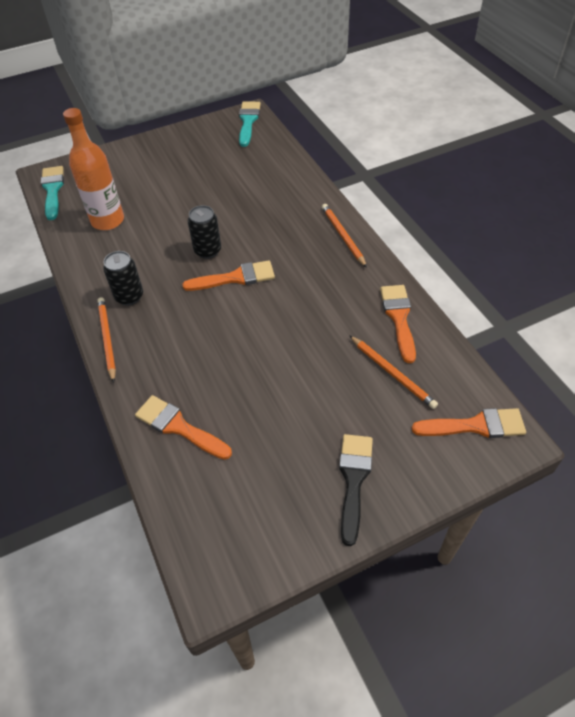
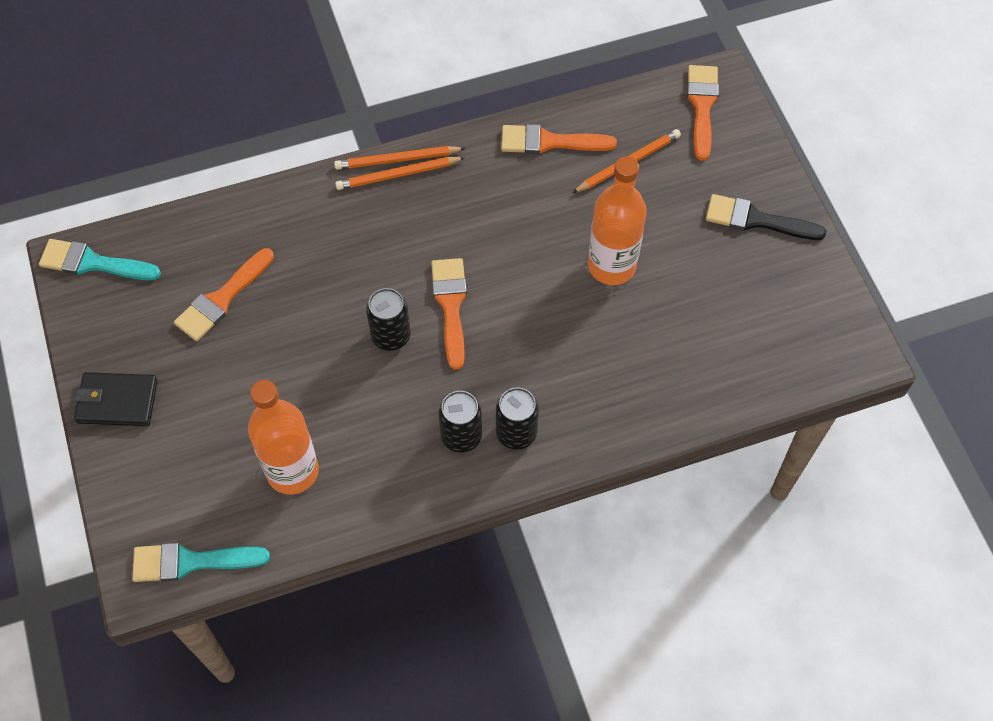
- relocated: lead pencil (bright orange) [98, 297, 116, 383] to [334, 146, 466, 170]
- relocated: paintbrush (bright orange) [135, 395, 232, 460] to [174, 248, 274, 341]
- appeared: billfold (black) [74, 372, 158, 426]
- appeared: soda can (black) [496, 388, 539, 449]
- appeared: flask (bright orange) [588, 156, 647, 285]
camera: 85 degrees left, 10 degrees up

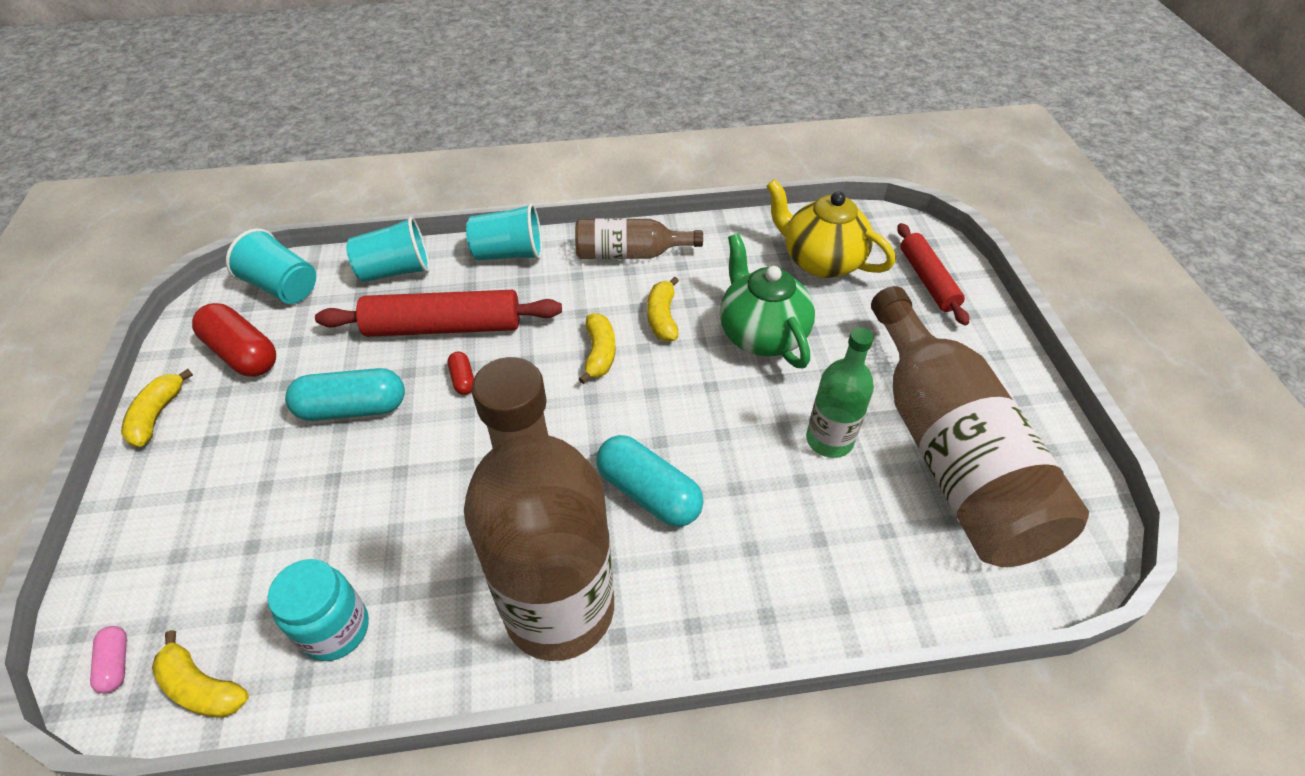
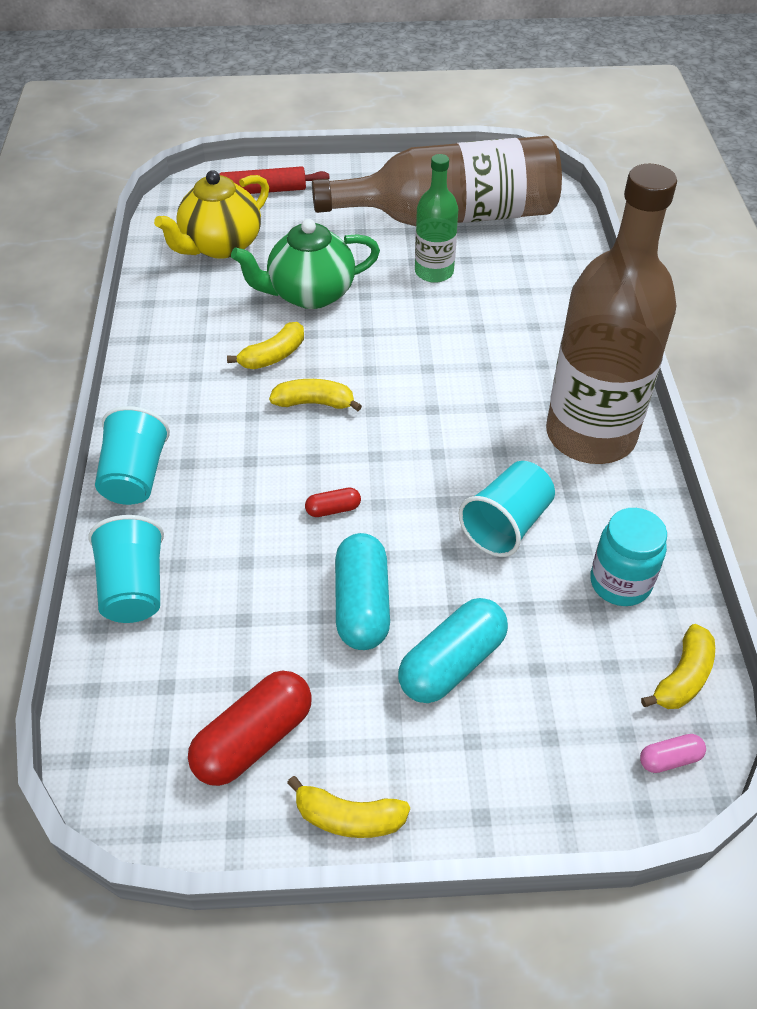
- relocated: beaker (turquoise) [226, 228, 316, 304] to [459, 461, 555, 557]
- missing: rolling pin (crimson) [315, 290, 562, 337]
- missing: flask (brown) [575, 219, 703, 259]
- relocated: pill (turquoise) [596, 435, 703, 527] to [398, 598, 508, 703]
- spun: toy banana (yellow) [647, 277, 679, 342] = [227, 322, 304, 369] 45 degrees counterclockwise
camera: 85 degrees left, 0 degrees up

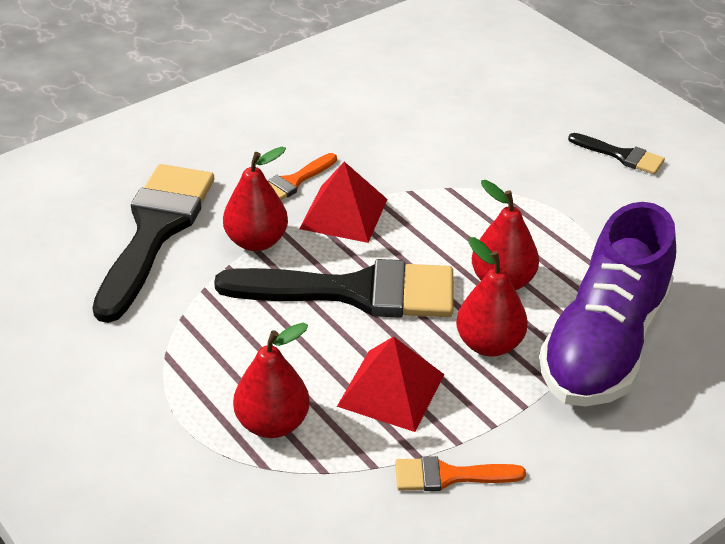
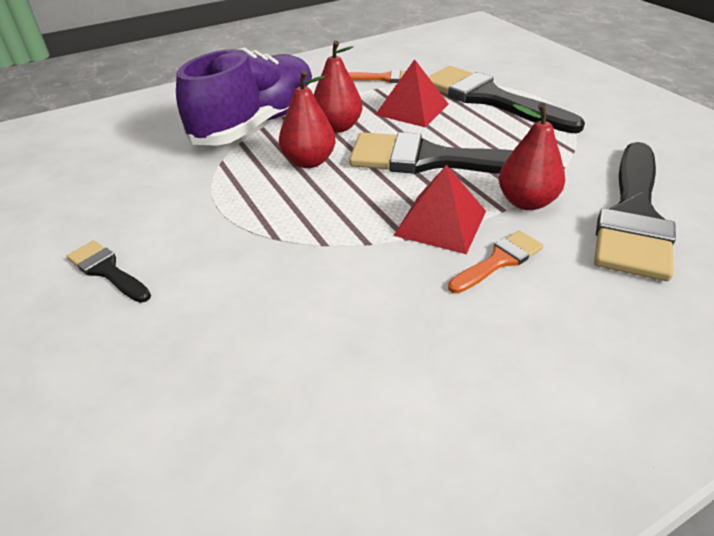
- exchanged: pear fruit (crimson) [233, 323, 310, 438] to paintbrush (black) [428, 66, 585, 133]
camera: 170 degrees left, 0 degrees up

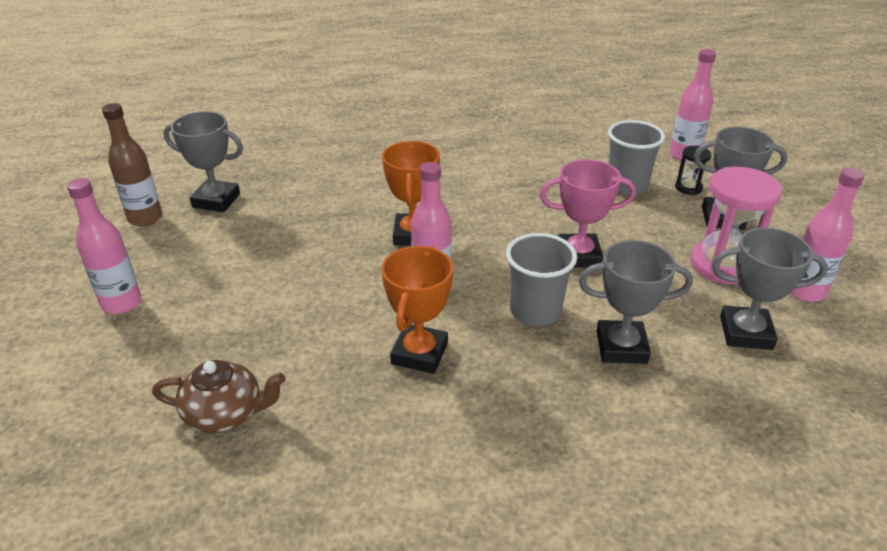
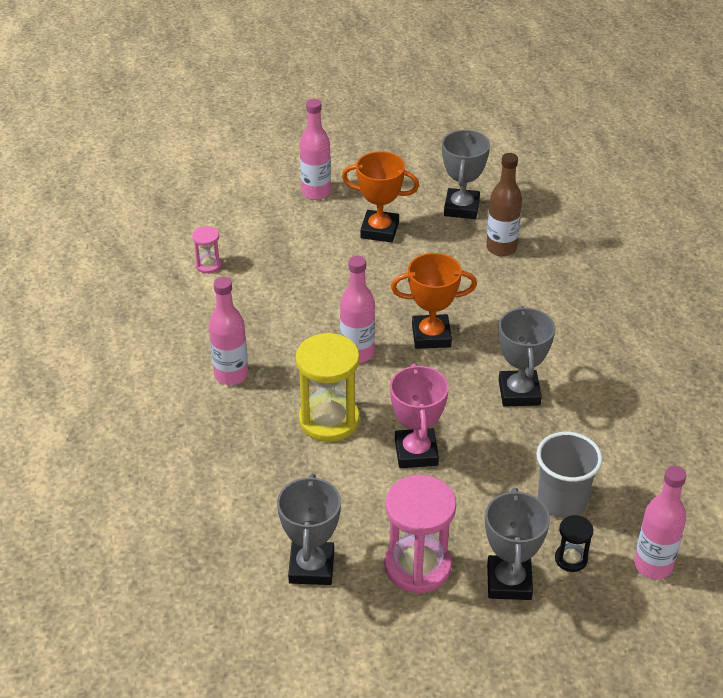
- relocated: flask (brown) [102, 103, 162, 226] to [486, 153, 522, 256]
- exchanged: teapot (brown) [152, 360, 286, 433] to sand timer (rosy) [192, 226, 222, 274]
- relocated: trophy (bright orange) [381, 246, 453, 374] to [342, 151, 419, 242]
- exchanged: beaker (gray) [506, 233, 577, 326] to sand timer (yellow) [296, 333, 360, 442]
- relocated: trophy (gray) [579, 240, 693, 364] to [499, 306, 555, 407]
- relocated: flask (rosy) [791, 168, 865, 302] to [209, 277, 248, 385]
camera: 85 degrees right, 5 degrees up

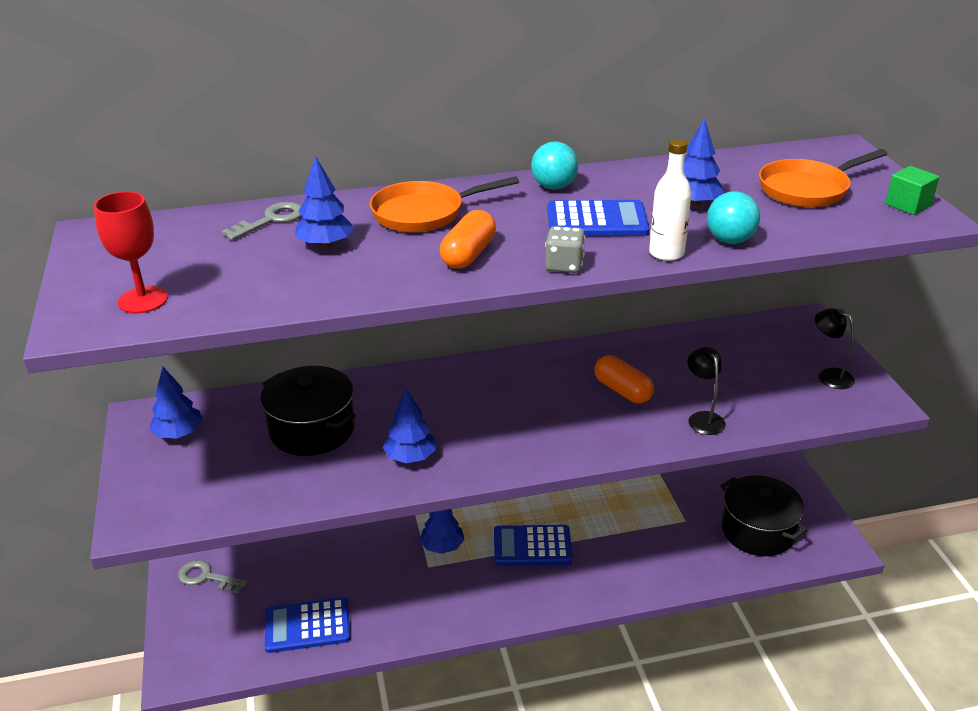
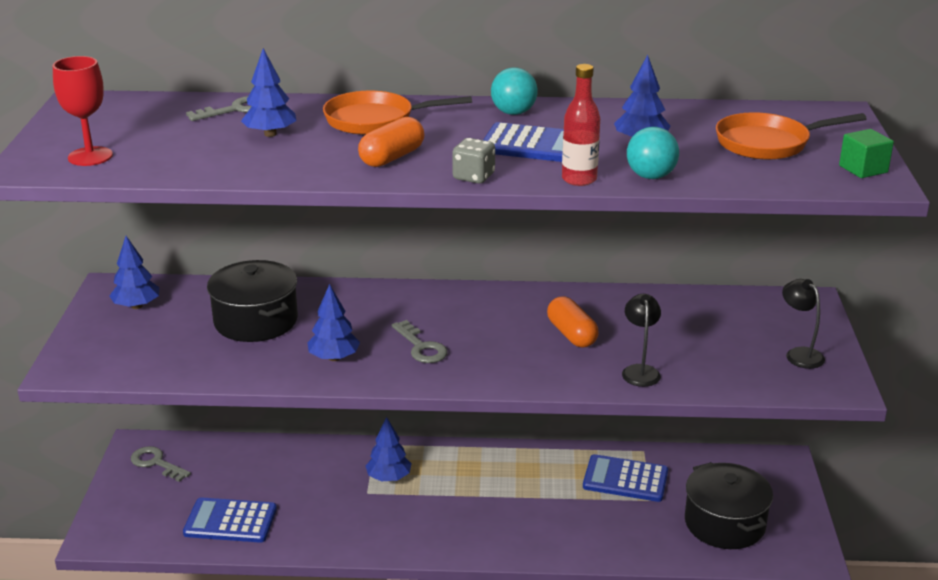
- relocated: calculator (blue) [494, 525, 572, 566] to [583, 454, 668, 502]
- colour: flask (snow-white) [649, 139, 692, 261] to flask (crimson) [562, 64, 600, 186]
- appeared: latchkey (gray) [392, 320, 448, 363]
camera: 15 degrees right, 5 degrees down

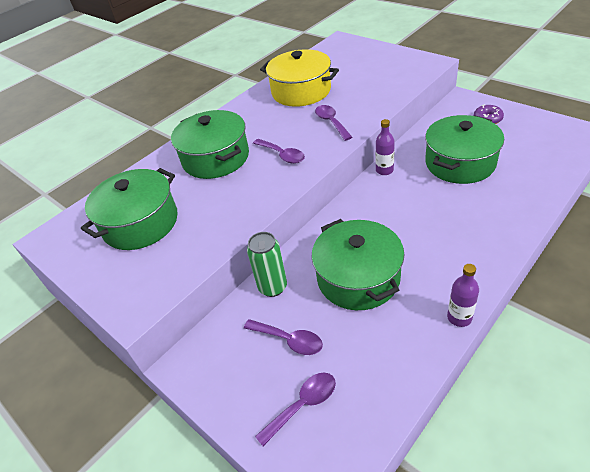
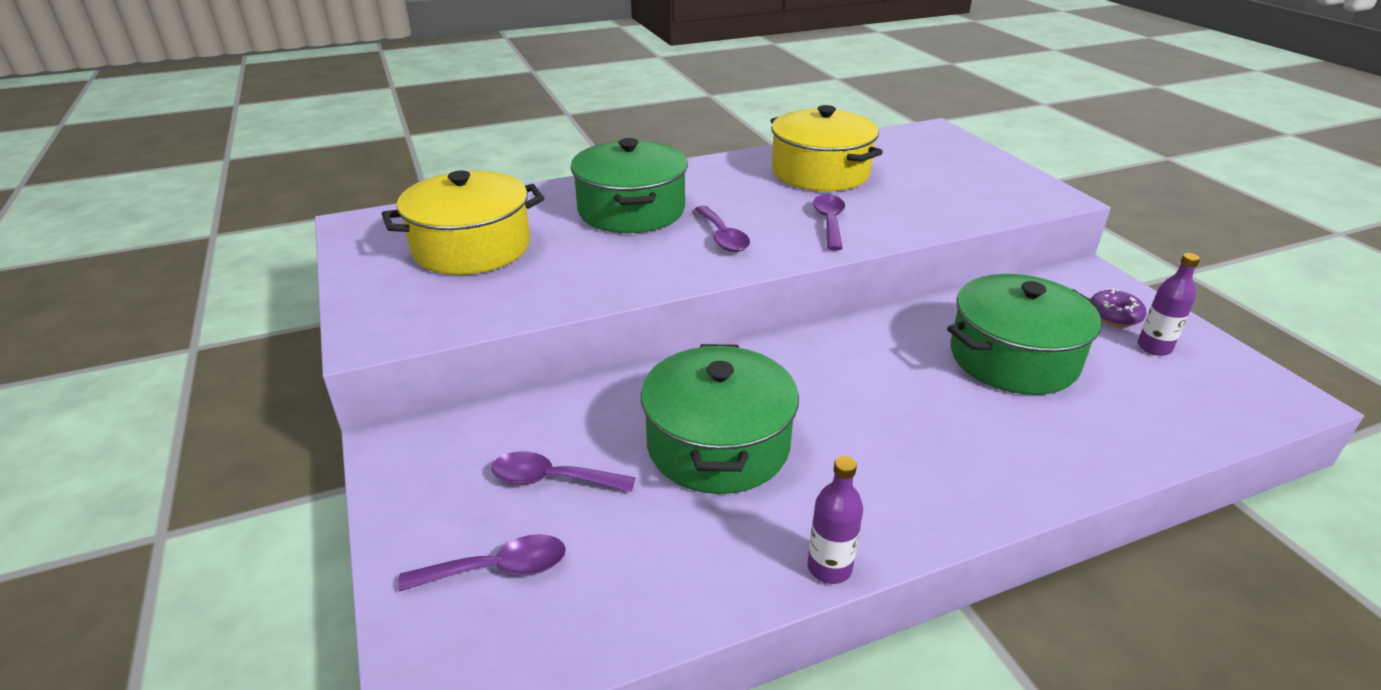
- colour: cooking pot (green) [81, 168, 178, 250] to cooking pot (yellow) [382, 171, 544, 275]
- spun: teaspoon (royal purple) [244, 319, 323, 355] = [491, 451, 635, 492] 135 degrees clockwise
- missing: soda can (green) [247, 232, 287, 297]
- relocated: flask (royal purple) [376, 119, 395, 175] to [1137, 253, 1200, 356]
camera: 20 degrees right, 10 degrees down

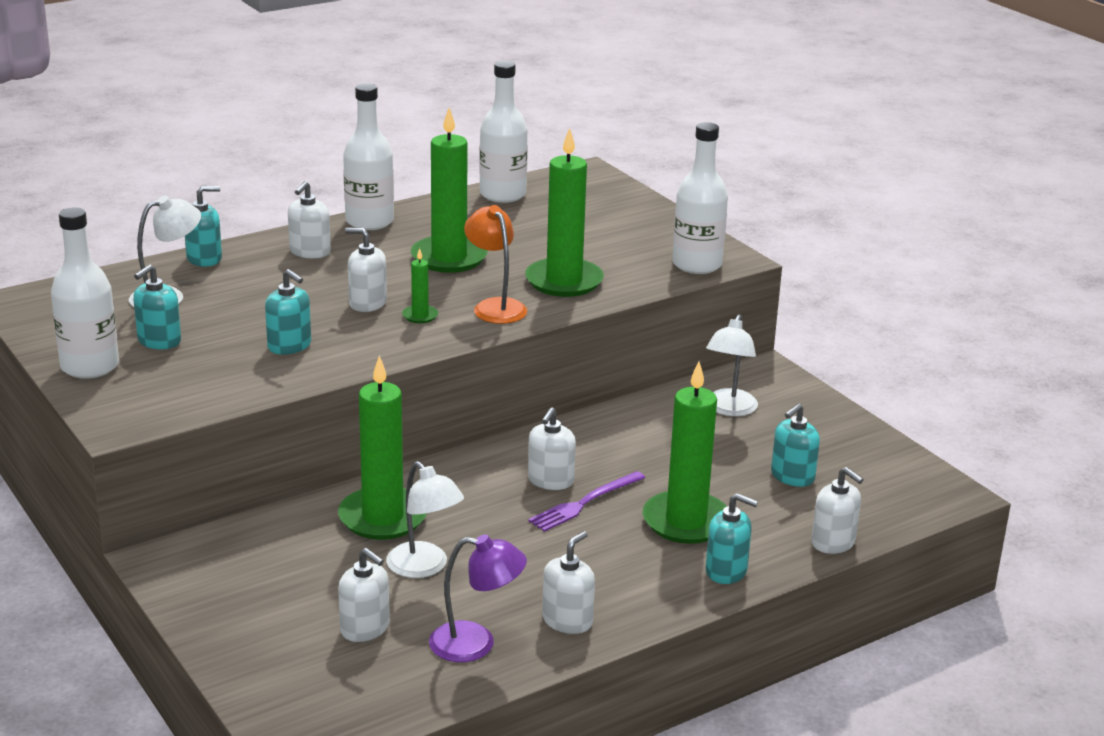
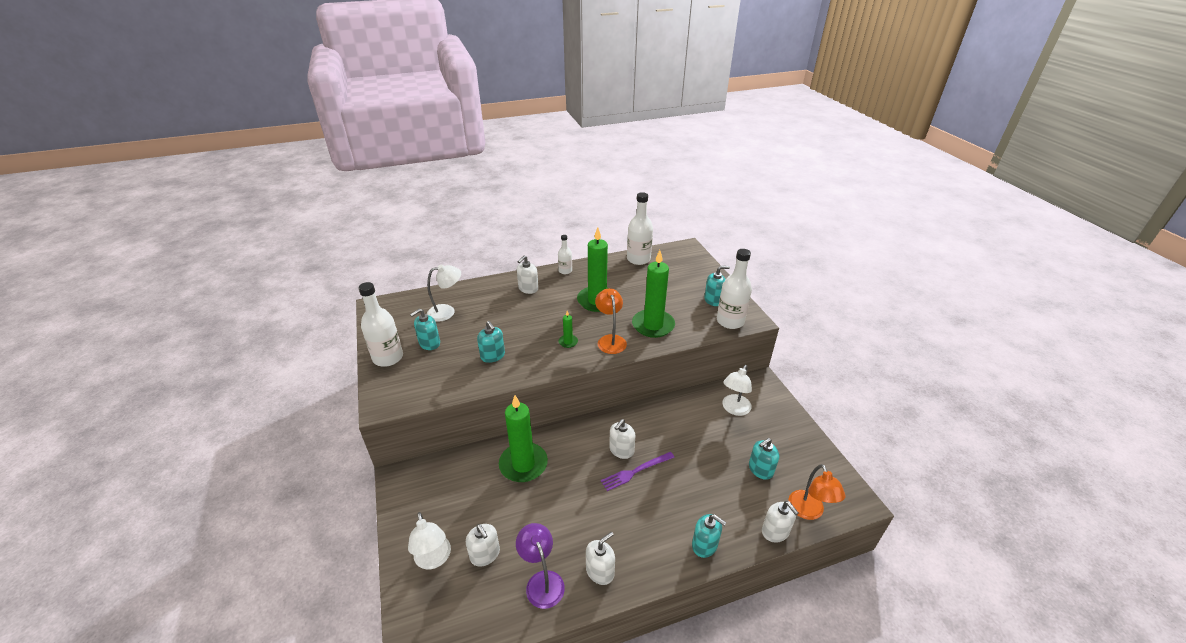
- relocated: soap pump (turquoise) [185, 186, 222, 267] to [704, 266, 730, 306]
- size: flask (snow-white) [343, 83, 394, 230] = [558, 235, 572, 274] x0.55
- missing: soap pump (snow-white) [345, 228, 387, 312]
- relocated: reading lamp (snow-white) [386, 461, 464, 578] to [408, 512, 451, 570]
- spun: reading lamp (royal purple) [429, 534, 527, 662] = [516, 523, 565, 609] 135 degrees counterclockwise
- missing: pillar candle (green) [642, 361, 727, 544]
- appeared: reading lamp (bright orange) [788, 464, 846, 520]
camera: 15 degrees right, 10 degrees up

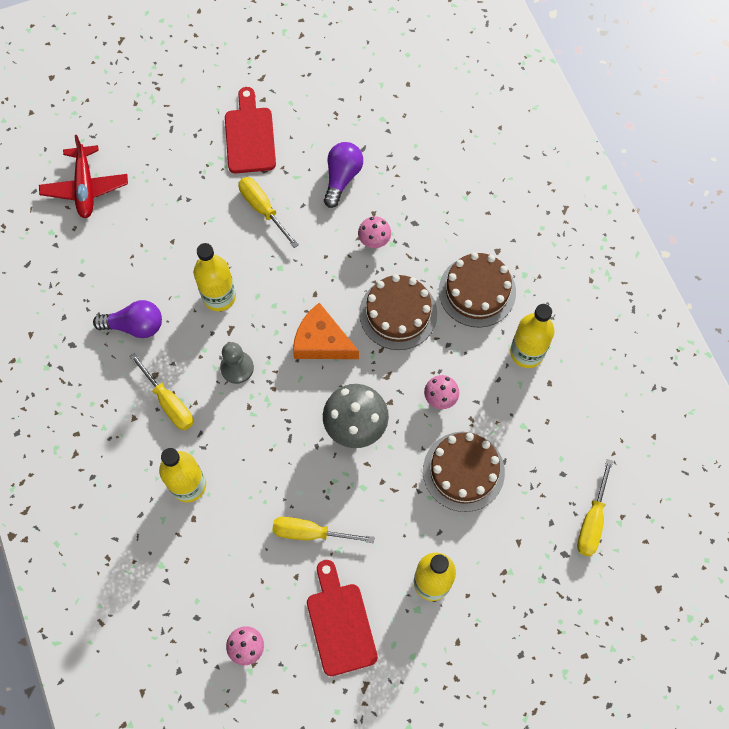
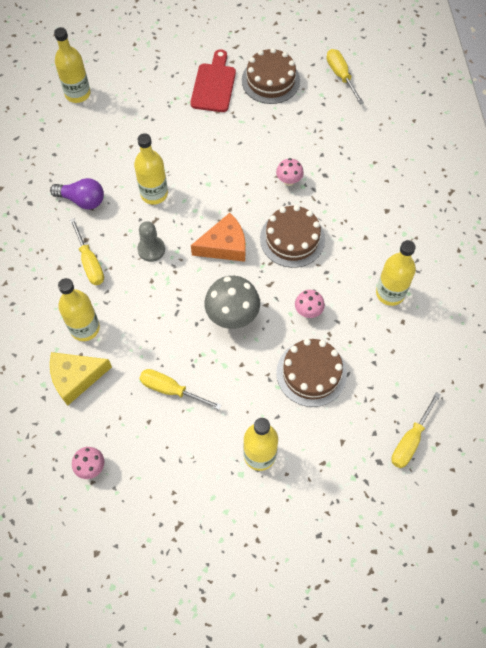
- exchanged: aeroplane (crimson) [39, 135, 128, 218] to flask (yellow) [54, 27, 90, 103]
- relocated: screwdriver (yellow) [239, 177, 299, 248] to [327, 49, 364, 104]
- spun: piece of cheese (bright orange) [293, 303, 359, 359] = [191, 213, 246, 262] 120 degrees clockwise
- missing: bread board (crimson) [307, 560, 378, 676]
- missing: light bulb (royal purple) [324, 142, 363, 208]
- relocated: gateau (brown) [439, 252, 516, 327] to [242, 48, 300, 104]
- appeared: piece of cheese (yellow) [50, 352, 112, 406]
camera: 15 degrees right, 5 degrees down

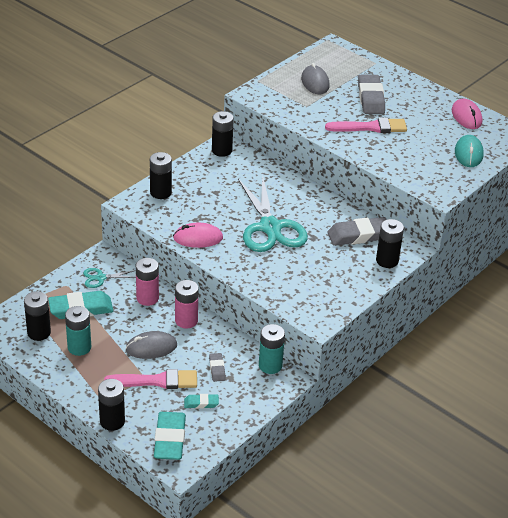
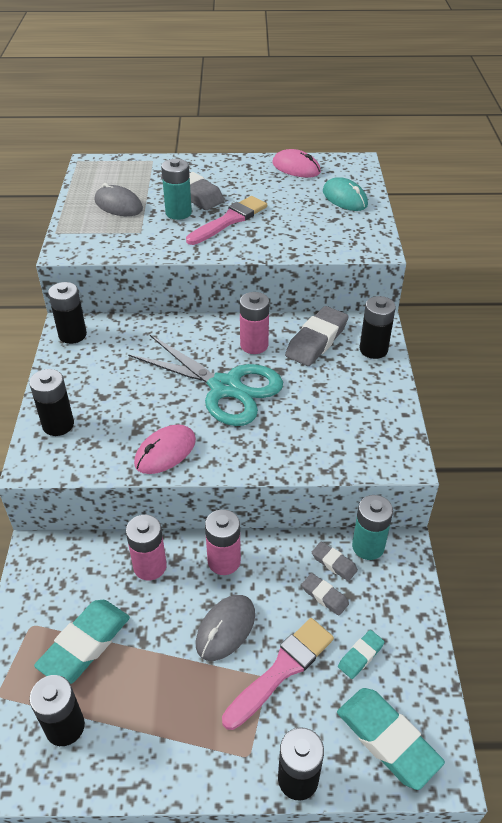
- relocated: battery (turquoise) [65, 306, 91, 356] to [161, 159, 192, 220]
- missing: shears (turquoise) [83, 268, 136, 288]
- appeared: battery (rosy) [240, 292, 269, 354]
- appeared: eraser (gray) [312, 542, 358, 581]
camera: 40 degrees left, 5 degrees up

